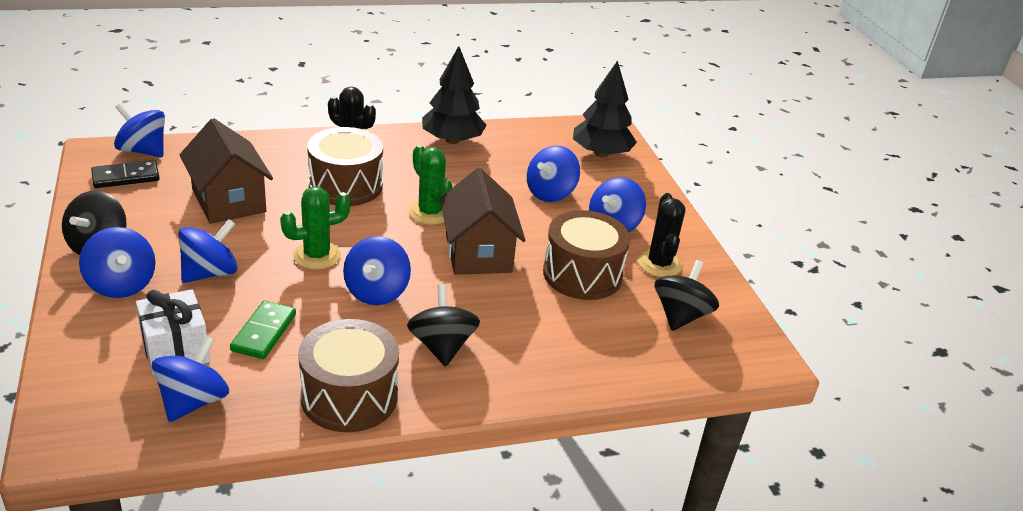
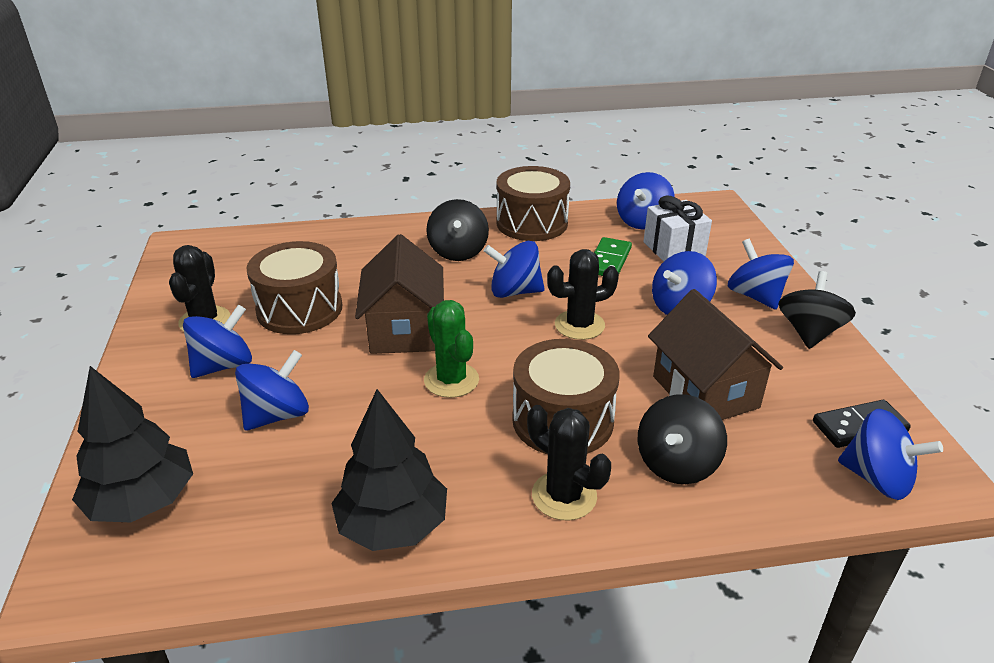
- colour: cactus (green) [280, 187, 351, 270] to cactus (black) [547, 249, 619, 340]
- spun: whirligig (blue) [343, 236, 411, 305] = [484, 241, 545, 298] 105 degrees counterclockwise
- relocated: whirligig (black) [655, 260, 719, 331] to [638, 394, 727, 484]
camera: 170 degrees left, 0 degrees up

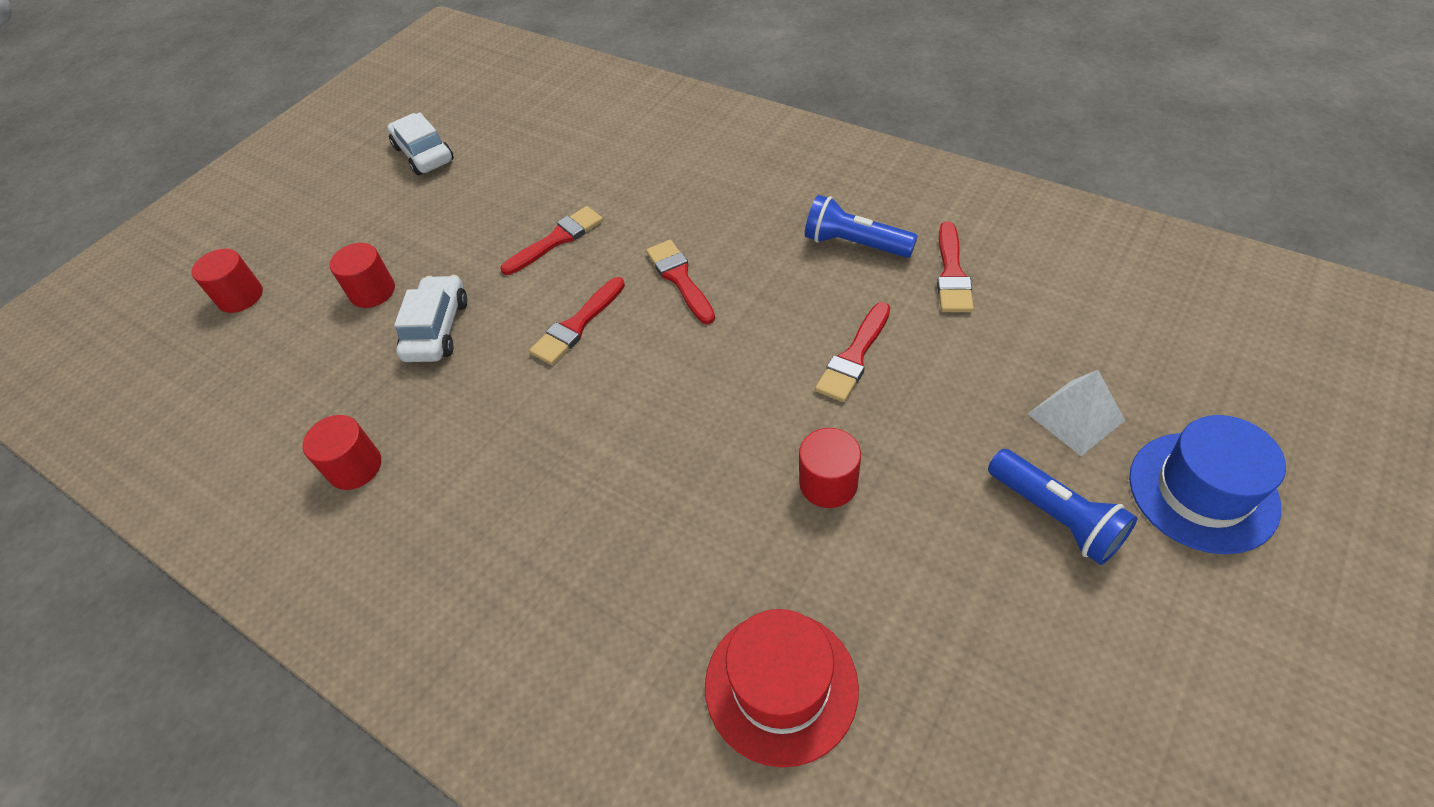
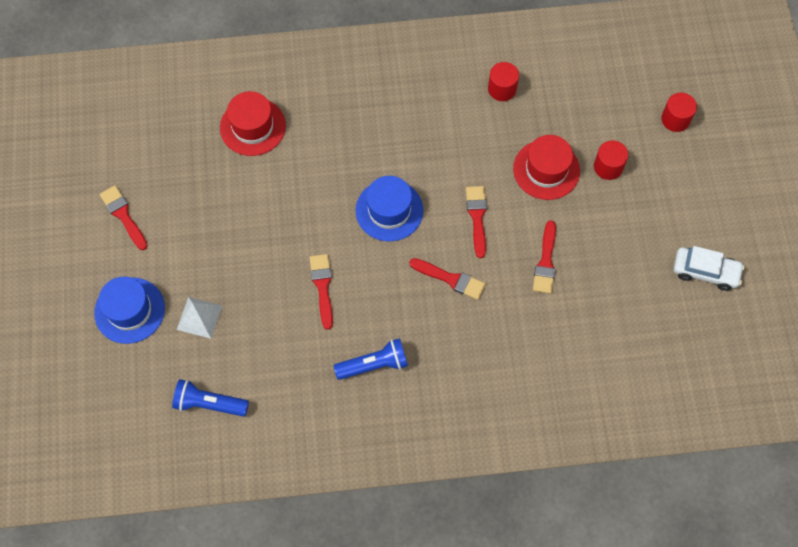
- exchanged: toy car (snow-white) [394, 275, 467, 362] to top hat (crimson) [513, 135, 580, 200]
- missing: solid cylinder (crimson) [799, 428, 861, 508]
- relocated: paintbrush (crimson) [937, 222, 974, 312] to [100, 185, 148, 250]
- relocated: flashlight (blue) [988, 449, 1137, 565] to [172, 379, 249, 416]
- appeared: top hat (blue) [356, 176, 423, 242]
camera: 135 degrees right, 15 degrees up

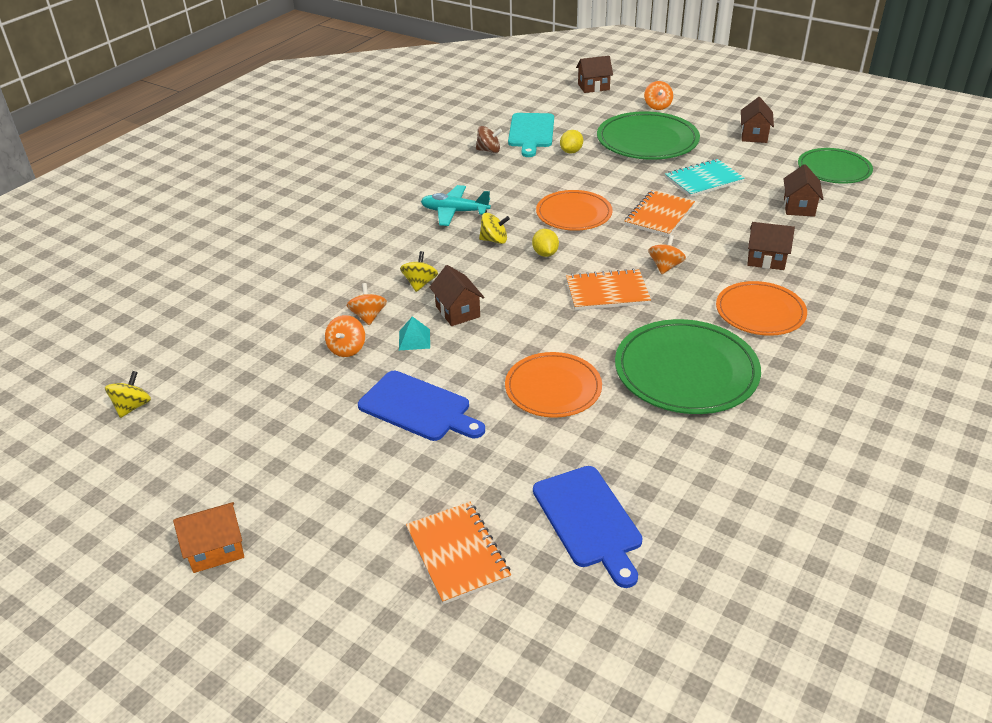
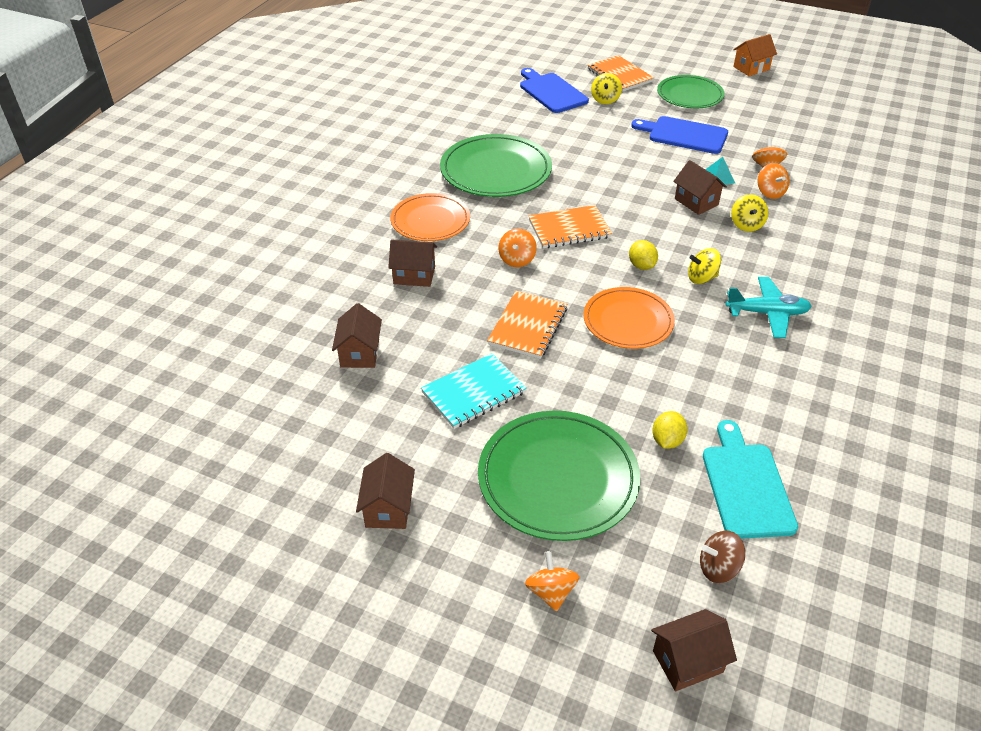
- relocated: whirligig (yellow) [105, 371, 151, 418] to [591, 73, 622, 104]
- relocated: whirligig (brown) [476, 126, 502, 153] to [700, 531, 746, 583]
- missing: dinner plate (bright orange) [505, 352, 602, 418]
- relocated: dinner plate (green) [798, 148, 873, 184] to [657, 75, 725, 108]
camera: 170 degrees right, 5 degrees up

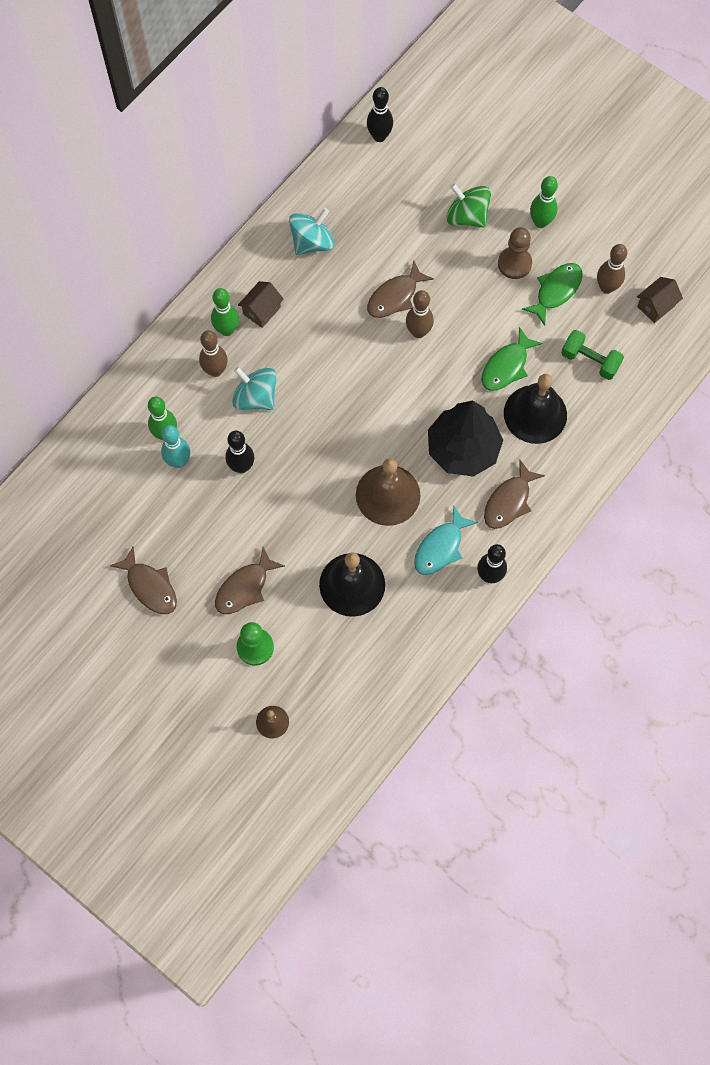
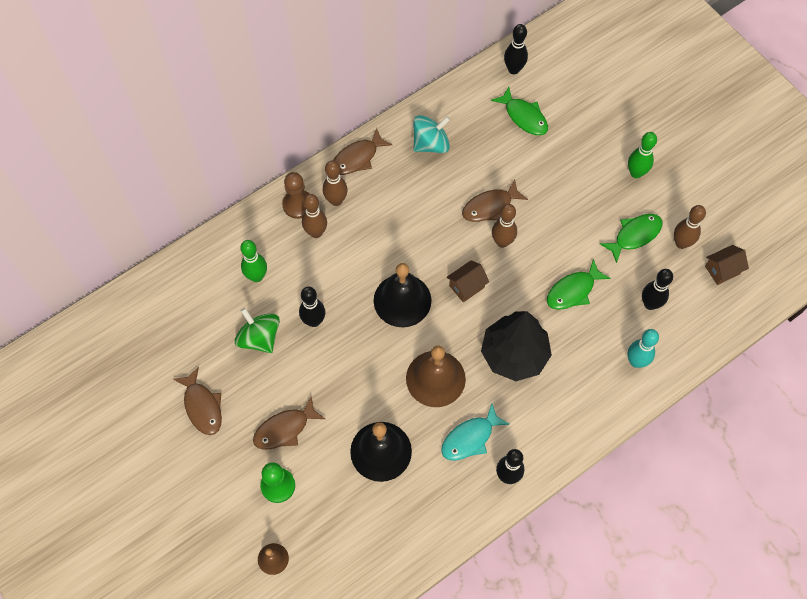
- relocated: skittle (turquoise) [161, 425, 190, 468] to [627, 329, 659, 368]
- colour: skittle (green) [211, 288, 239, 336] to skittle (brown) [323, 160, 348, 206]
- missing: whirligig (turquoise) [232, 367, 277, 410]
- relocated: toy house (brown) [238, 281, 284, 328] to [446, 260, 489, 303]
- relocated: whirligig (green) [447, 183, 491, 228] to [235, 308, 280, 353]
- relocated: fish figure (brown) [484, 460, 545, 529] to [333, 128, 393, 175]
- relocated: game pawn (brown) [498, 227, 532, 279] to [282, 172, 309, 219]
- relocated: hand bell (black) [504, 374, 567, 444] to [374, 263, 431, 327]
- exchanged: dumbbell (green) [561, 330, 624, 380] to skittle (black) [642, 269, 673, 310]
- appeared: fish figure (green) [491, 87, 548, 135]
camera: 15 degrees right, 5 degrees down

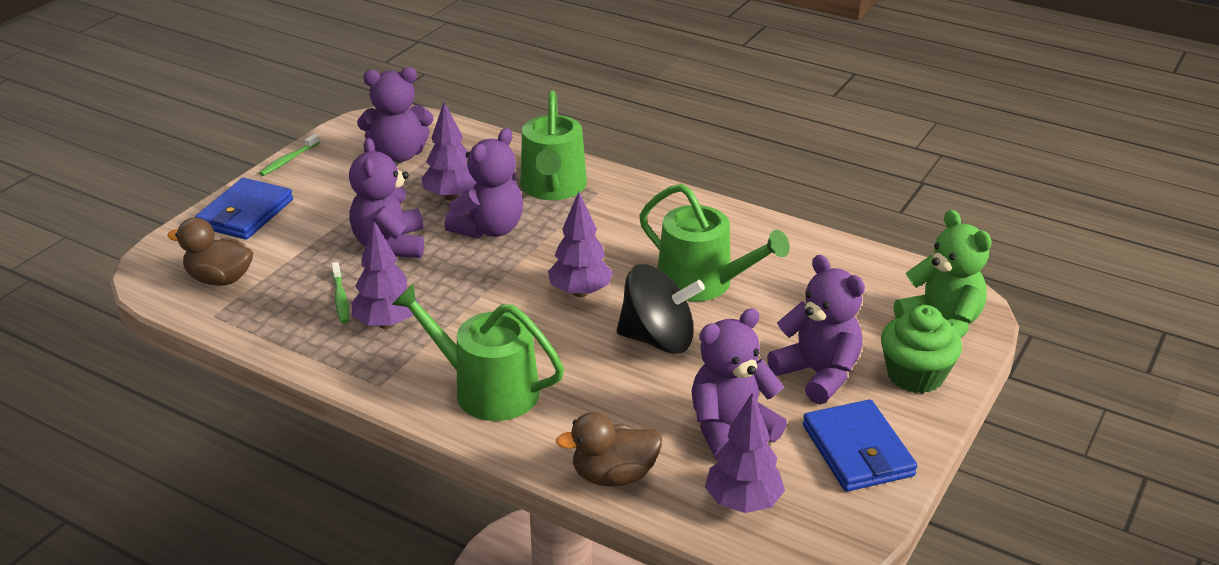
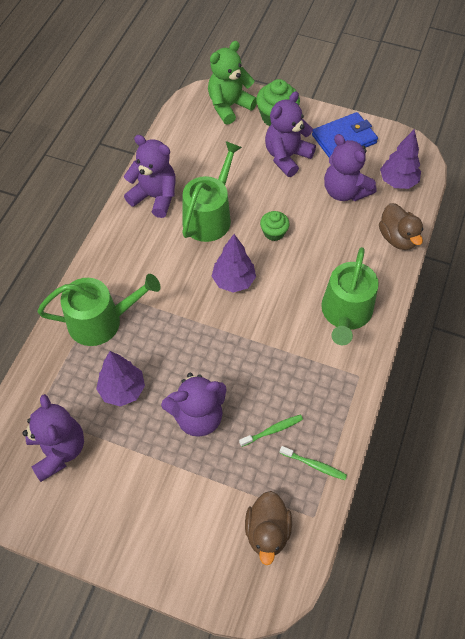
- missing: billfold (blue) [195, 178, 293, 240]
- relocated: toothbrush (green) [259, 134, 320, 176] to [280, 446, 347, 480]
- missing: fir tree (royal purple) [352, 221, 419, 329]
- relocated: teddy (royal purple) [444, 128, 523, 239] to [124, 135, 176, 218]
- exchanged: whirligig (black) [617, 264, 705, 354] to cupcake (green) [260, 211, 290, 241]
camera: 100 degrees left, 25 degrees up

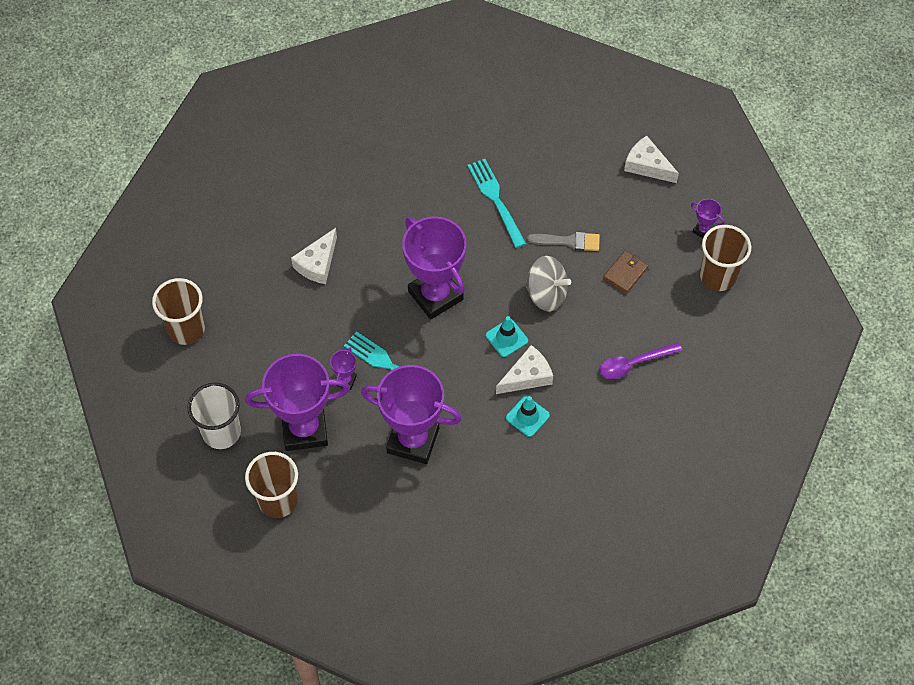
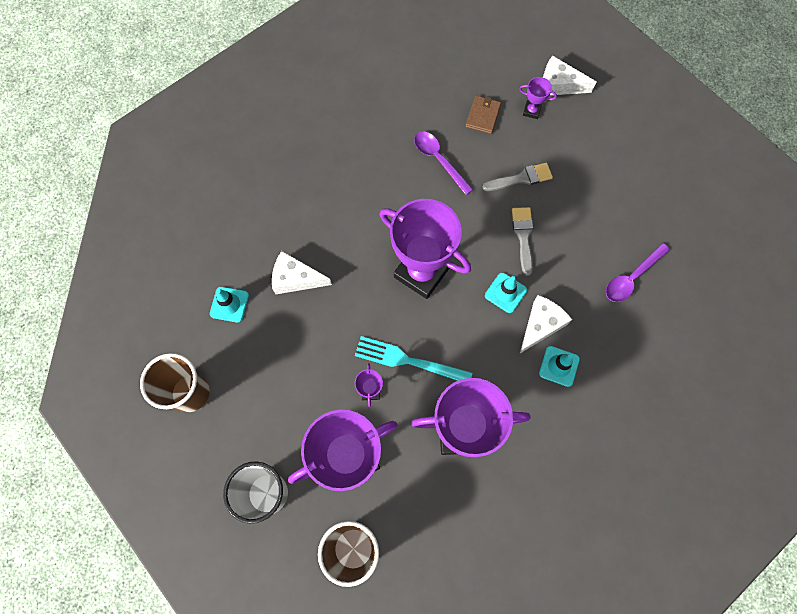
- spun: piece of cheese (snow-white) [291, 228, 337, 284] = [272, 251, 332, 294] 90 degrees clockwise
- exchanged: table fork (turquoise) [468, 159, 526, 248] to teaspoon (royal purple) [414, 132, 473, 195]
- exchanged: whirligig (gray) [525, 256, 571, 312] to paintbrush (gray) [512, 207, 533, 276]
- relocated: billfold (brown) [603, 251, 648, 294] to [466, 95, 501, 134]
- relocated: trophy (royal purple) [691, 199, 725, 238] to [519, 77, 557, 119]
- missing: beaker (brown) [700, 225, 751, 291]
- appeared: traffic cone (turquoise) [210, 287, 249, 323]
camera: 20 degrees left, 10 degrees up

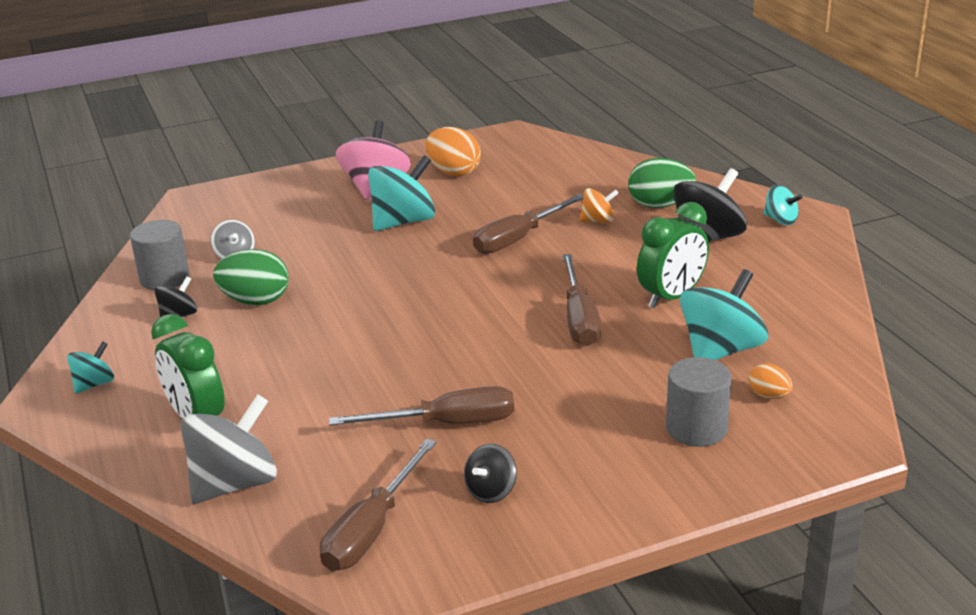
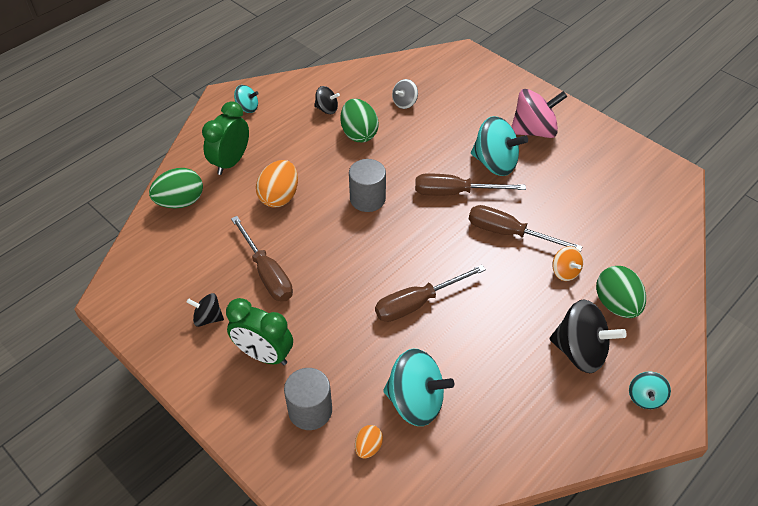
- relocated: solid cylinder (gray) [130, 220, 189, 290] to [349, 159, 386, 212]
- exchanged: whirligig (gray) [181, 394, 277, 504] to toy egg (green) [149, 168, 203, 208]
- relocated: screwdriver (brown) [320, 439, 437, 571] to [415, 173, 526, 196]
- relocated: toy egg (bright orange) [426, 127, 481, 176] to [256, 160, 298, 208]
- relocated: bedside clock (green) [637, 202, 709, 308] to [226, 298, 293, 365]
camera: 65 degrees right, 20 degrees up

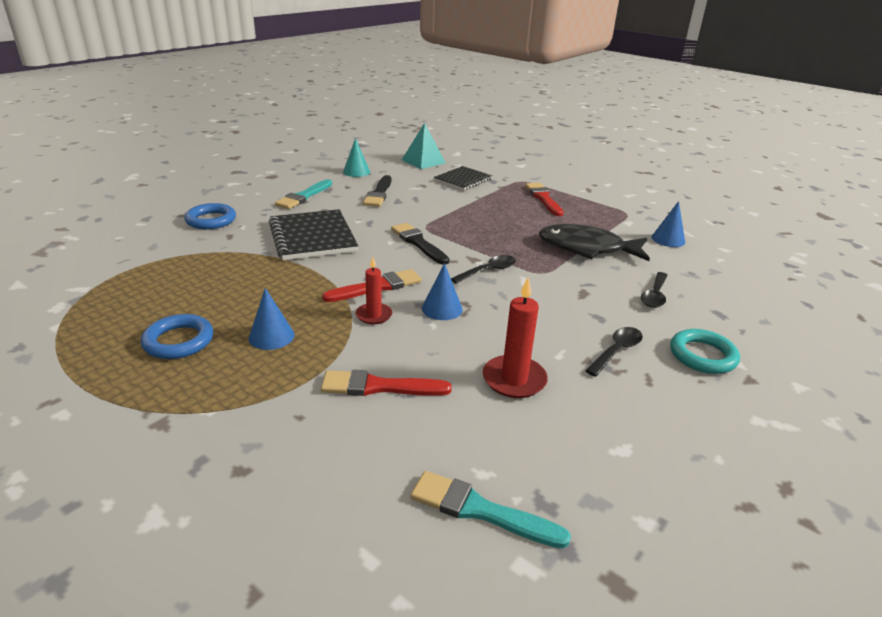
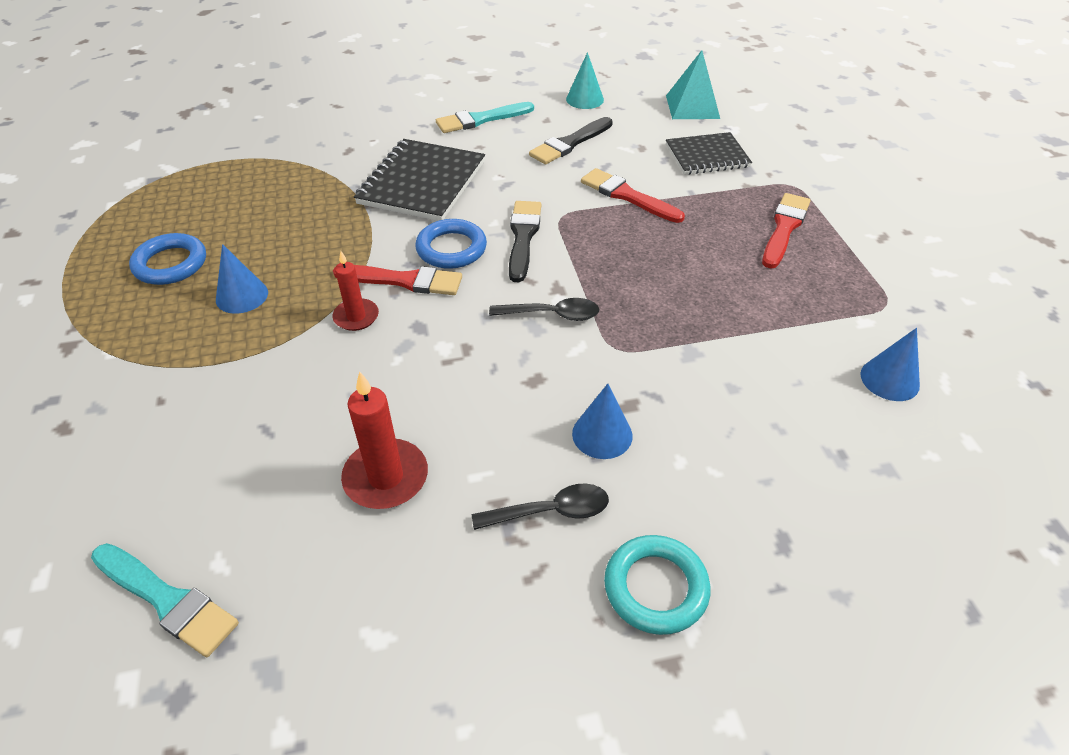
- relocated: torus (blue) [184, 203, 236, 229] to [415, 219, 487, 269]
- relocated: paintbrush (crimson) [321, 370, 452, 396] to [581, 168, 685, 223]
- spun: paintbrush (turquoise) [410, 471, 571, 548] = [91, 543, 239, 657] 150 degrees clockwise
- relocated: solid cone (blue) [422, 263, 463, 320] to [572, 384, 633, 459]
- missing: fish figure (black) [539, 224, 650, 261]
- missing: teaspoon (black) [641, 272, 668, 308]
camera: 40 degrees right, 15 degrees up

